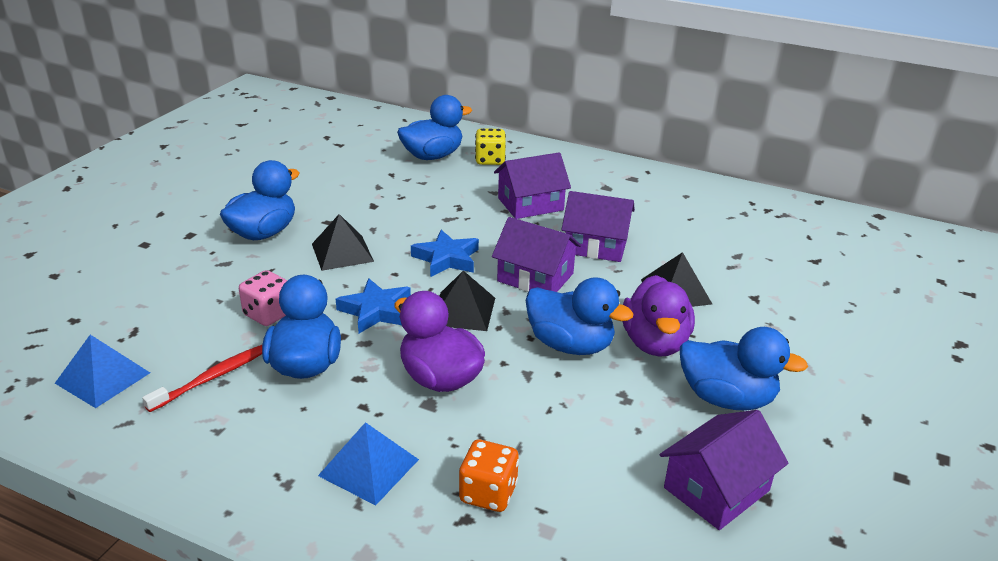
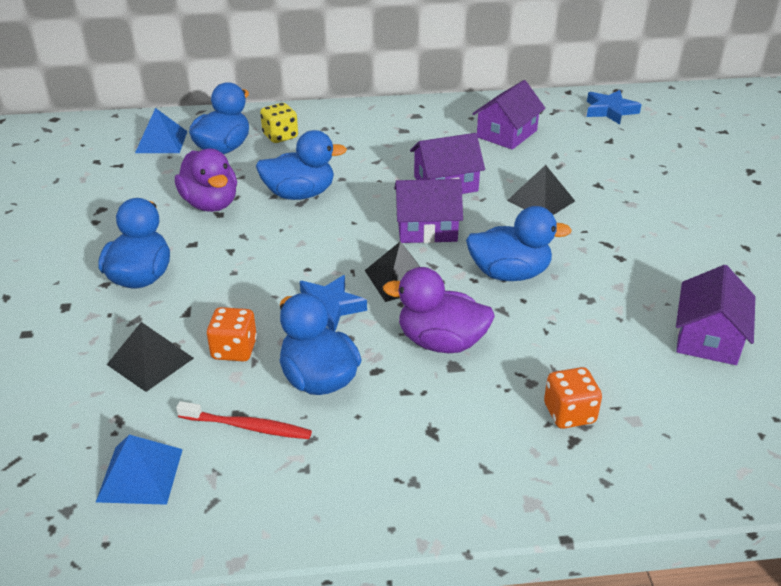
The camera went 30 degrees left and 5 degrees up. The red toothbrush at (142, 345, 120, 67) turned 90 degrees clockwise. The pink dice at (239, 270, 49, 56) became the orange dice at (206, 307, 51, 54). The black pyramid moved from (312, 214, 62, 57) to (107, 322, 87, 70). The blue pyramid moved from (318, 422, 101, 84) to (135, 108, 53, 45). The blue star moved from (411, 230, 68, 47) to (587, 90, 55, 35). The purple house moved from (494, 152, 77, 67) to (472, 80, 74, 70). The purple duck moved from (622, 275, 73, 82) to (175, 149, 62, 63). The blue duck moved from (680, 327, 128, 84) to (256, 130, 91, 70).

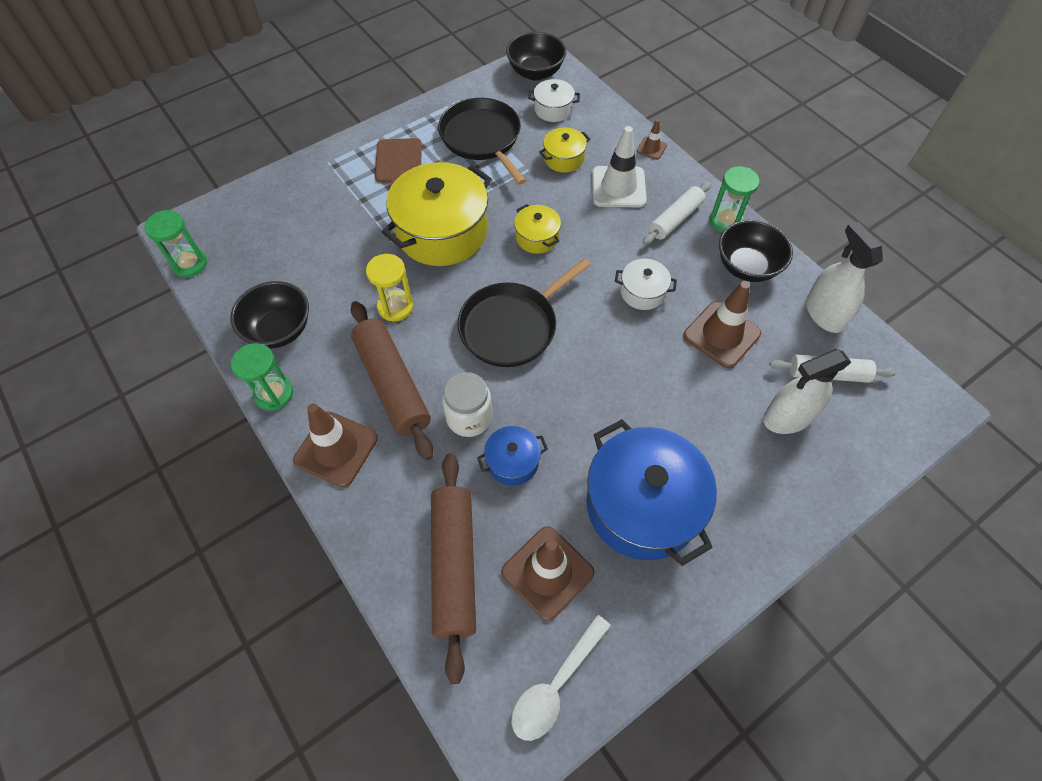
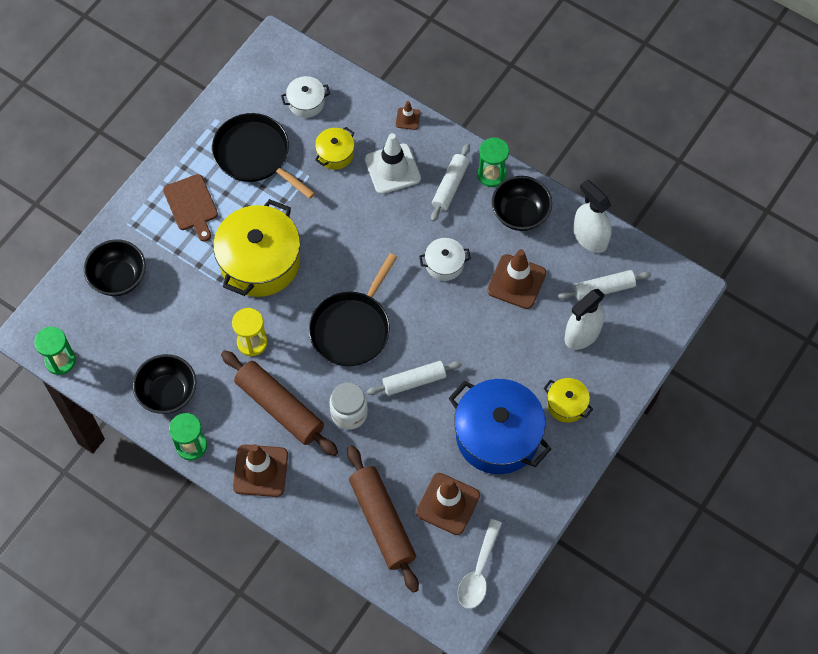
The camera went 20 degrees left and 5 degrees up. The blue pot at (477, 426, 71, 60) disappeared. The black bowl moved from (506, 31, 60, 50) to (84, 239, 62, 57). The yellow pot moved from (514, 204, 47, 50) to (544, 378, 49, 45). The white rolling pin at (367, 361, 95, 35) appeared.

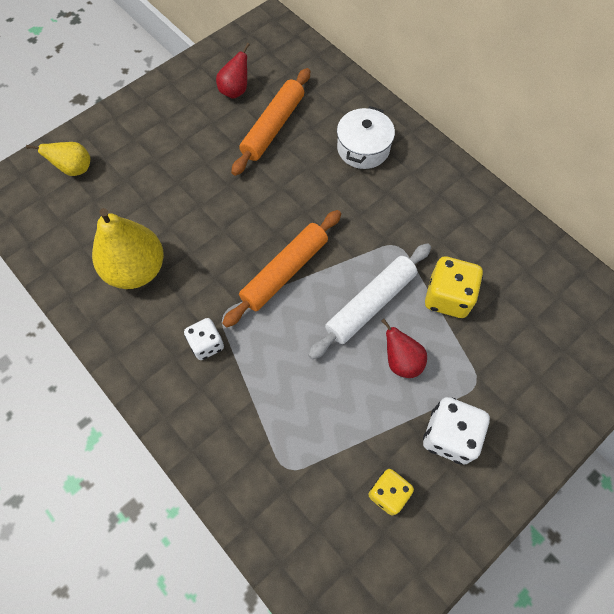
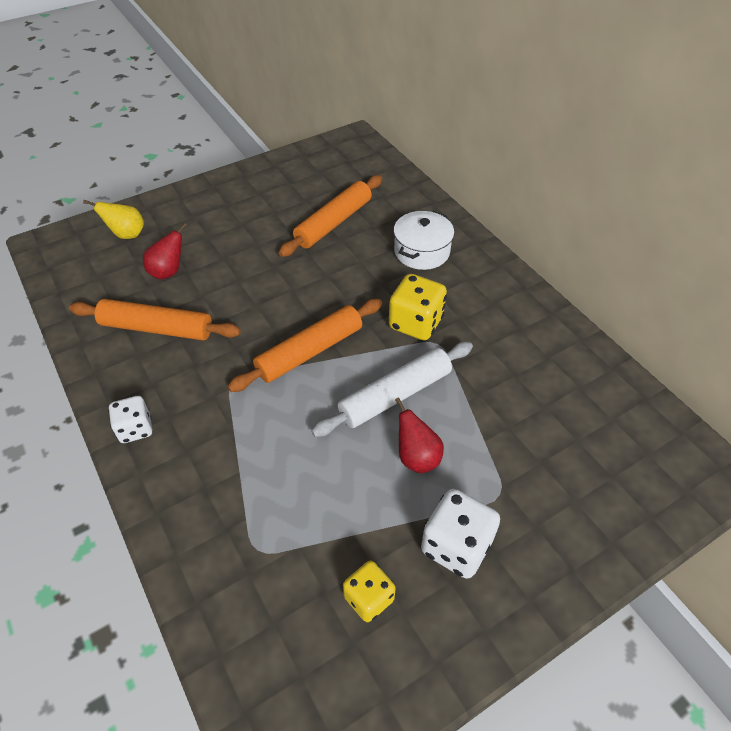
The camera went 10 degrees right and 15 degrees down. The yellow pear at (92, 208, 72, 81) was replaced by the orange rolling pin at (69, 299, 172, 42). The white dice moved from (184, 318, 40, 42) to (108, 396, 45, 47). The red pear moved from (216, 43, 34, 56) to (143, 223, 44, 57). The yellow dice moved from (425, 257, 58, 61) to (389, 274, 58, 66).

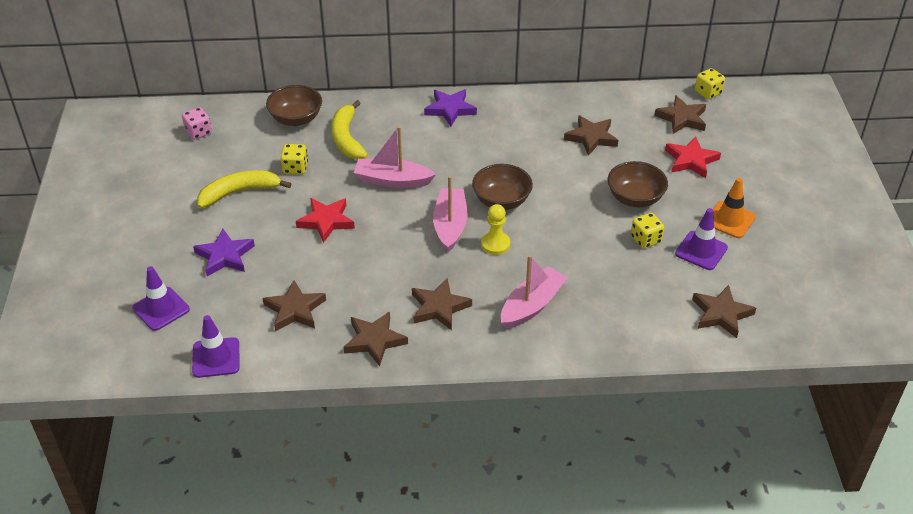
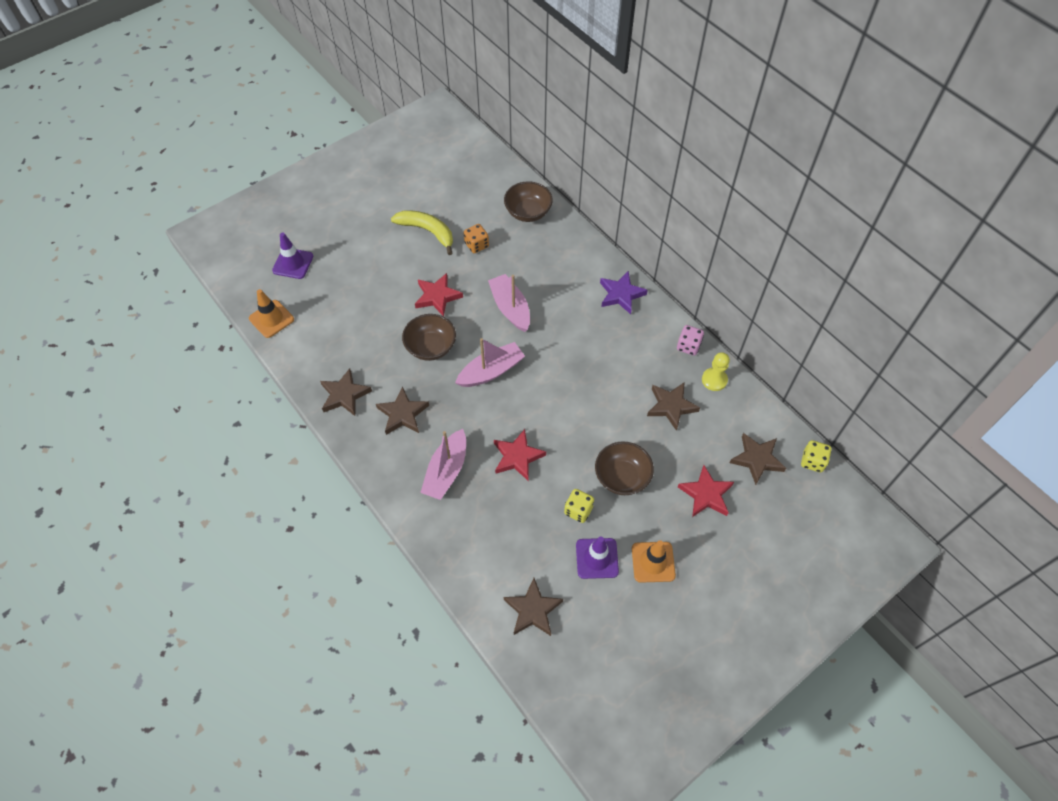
The camera went 55 degrees right and 15 degrees up. The pink dice moved from (182, 107, 30, 33) to (677, 325, 27, 31). The purple traffic cone at (192, 315, 47, 63) became the orange traffic cone at (249, 289, 45, 49). The purple star at (193, 229, 62, 47) disappeared. The brown star at (263, 280, 63, 52) disappeared. The yellow dice at (281, 144, 27, 30) became the orange dice at (464, 224, 25, 29). The yellow banana at (331, 100, 37, 59) disappeared. The brown bowl moved from (472, 164, 61, 46) to (402, 314, 54, 47). The yellow pawn moved from (481, 204, 29, 51) to (702, 352, 28, 39). The pink boat at (501, 255, 67, 74) turned 105 degrees clockwise. The red star at (494, 429, 52, 51) appeared.

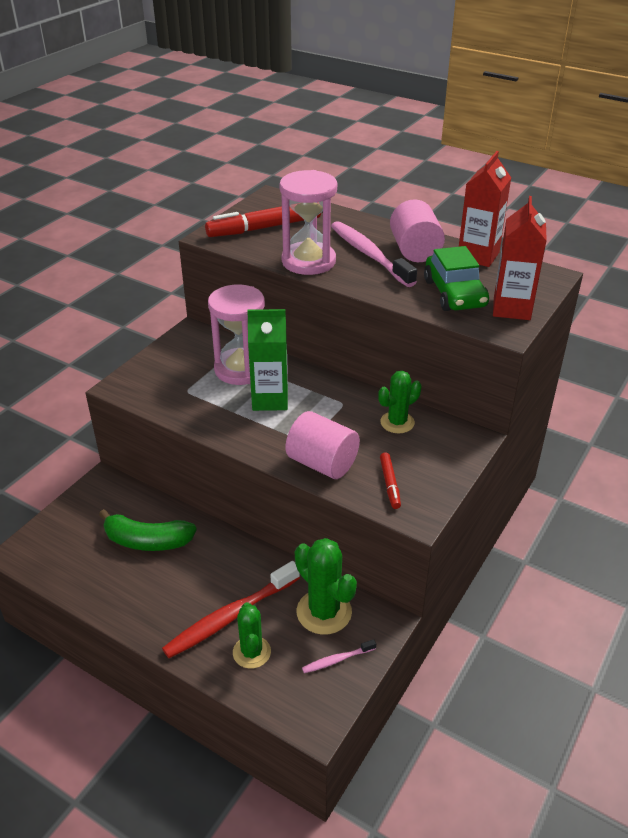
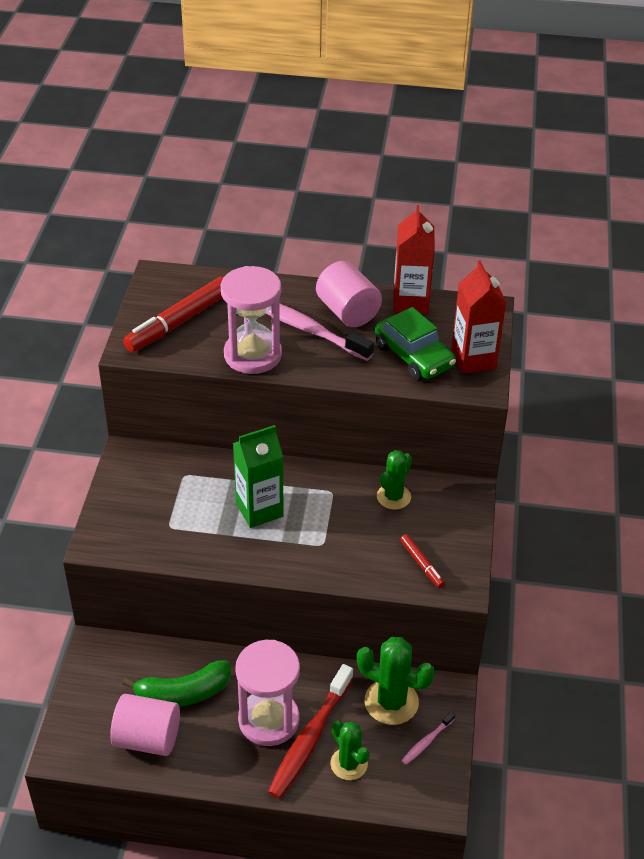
The camera went 25 degrees left and 5 degrees up. The pink hourglass moved from (208, 284, 57, 101) to (235, 640, 65, 106). The pink cylinder moved from (285, 411, 75, 68) to (110, 694, 70, 62).

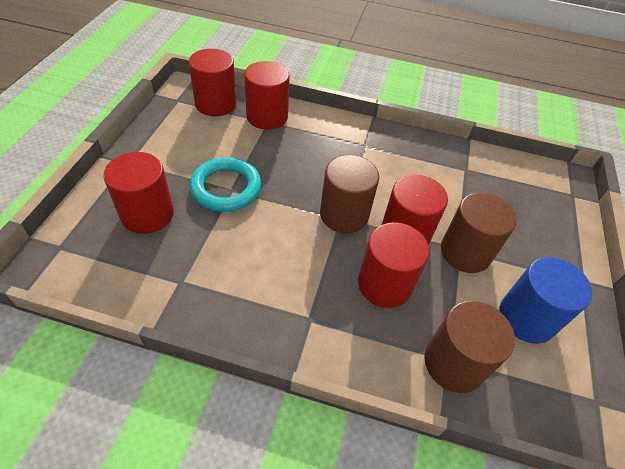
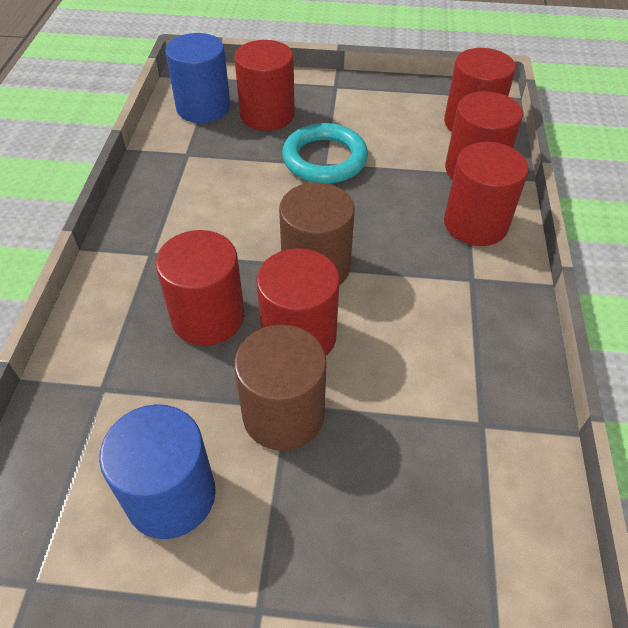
The camera went 85 degrees right and 0 degrees up. The brown cylinder at (424, 301, 91, 92) disappeared. The blue cylinder at (165, 33, 65, 90) appeared. The red cylinder at (444, 142, 85, 104) appeared.

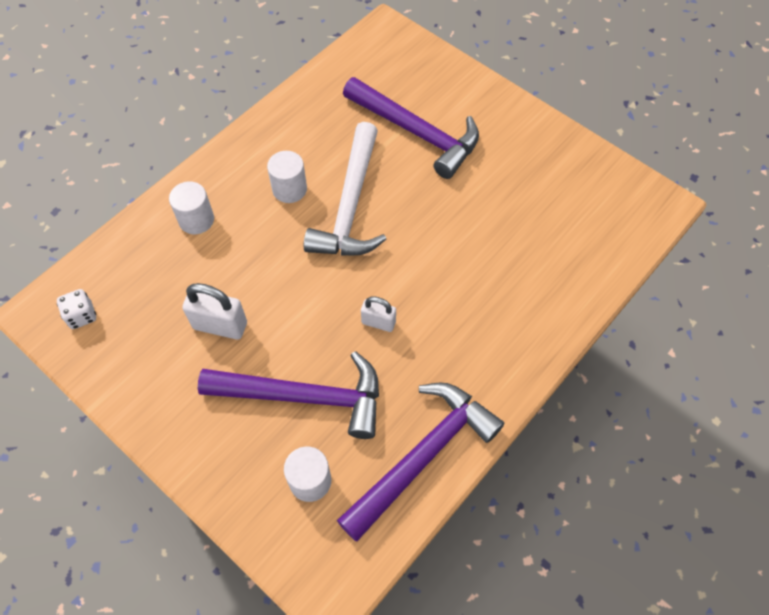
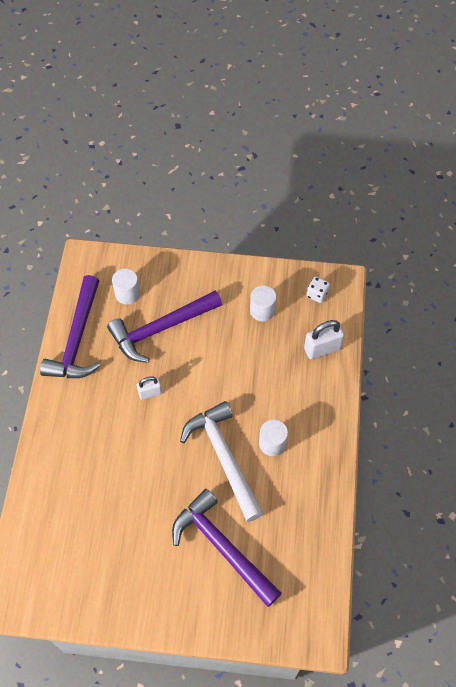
The camera went 145 degrees right and 0 degrees up. The white cylinder moved from (169, 181, 45, 53) to (250, 285, 26, 36). The white padlock moved from (182, 283, 65, 57) to (304, 320, 40, 39). The purple hammer at (343, 77, 136, 102) turned 45 degrees clockwise.

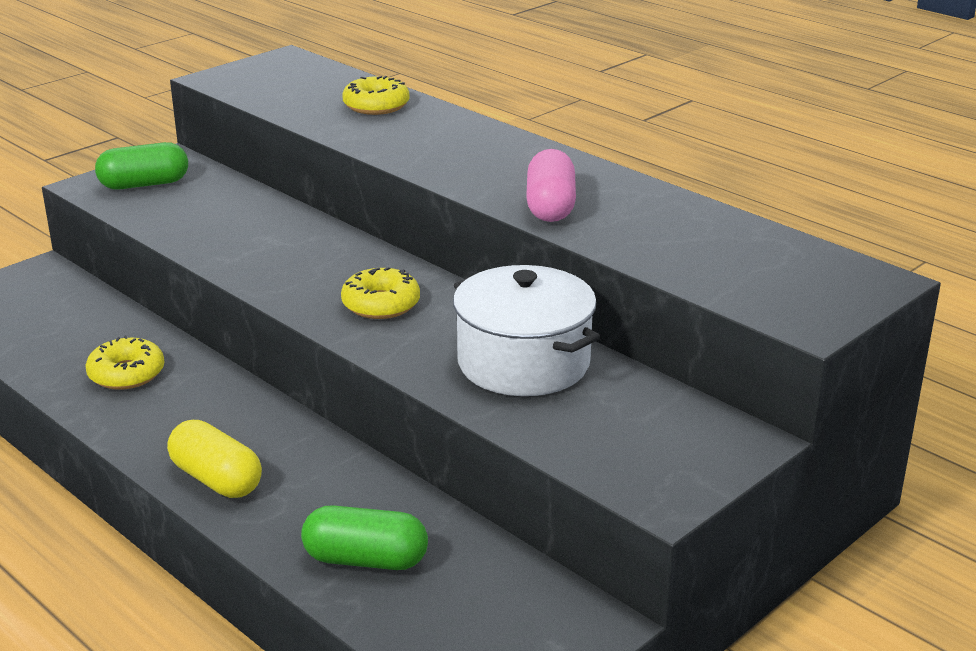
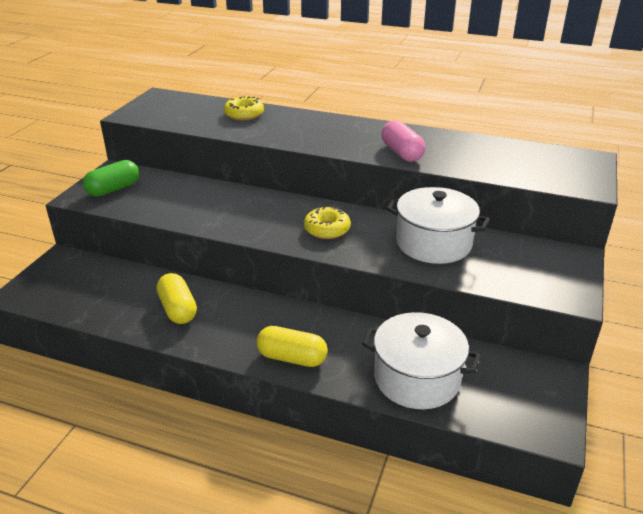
The camera went 25 degrees left and 5 degrees up. The yellow donut at (85, 335, 80, 55) was replaced by the yellow capsule at (157, 273, 40, 51). The green capsule at (301, 505, 127, 65) was replaced by the white pot at (362, 312, 118, 97).

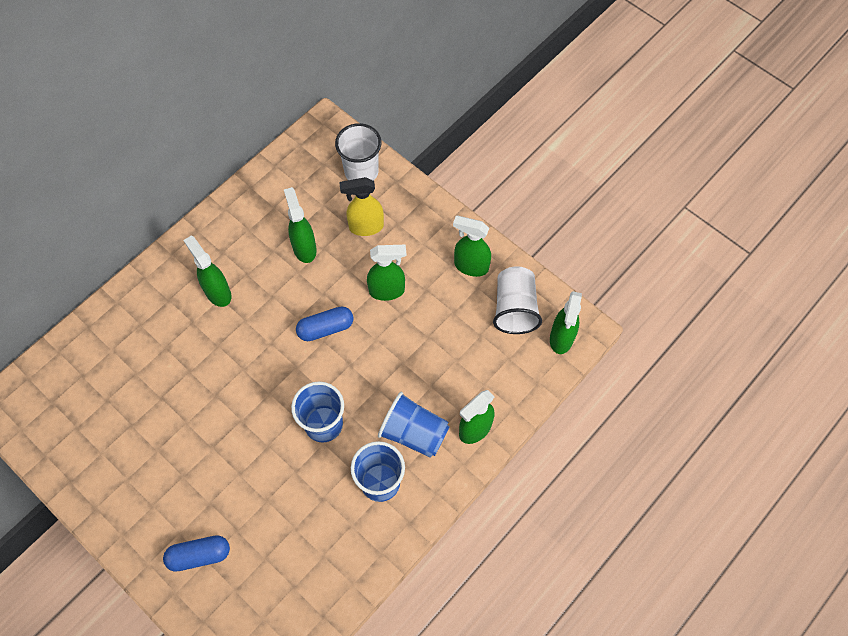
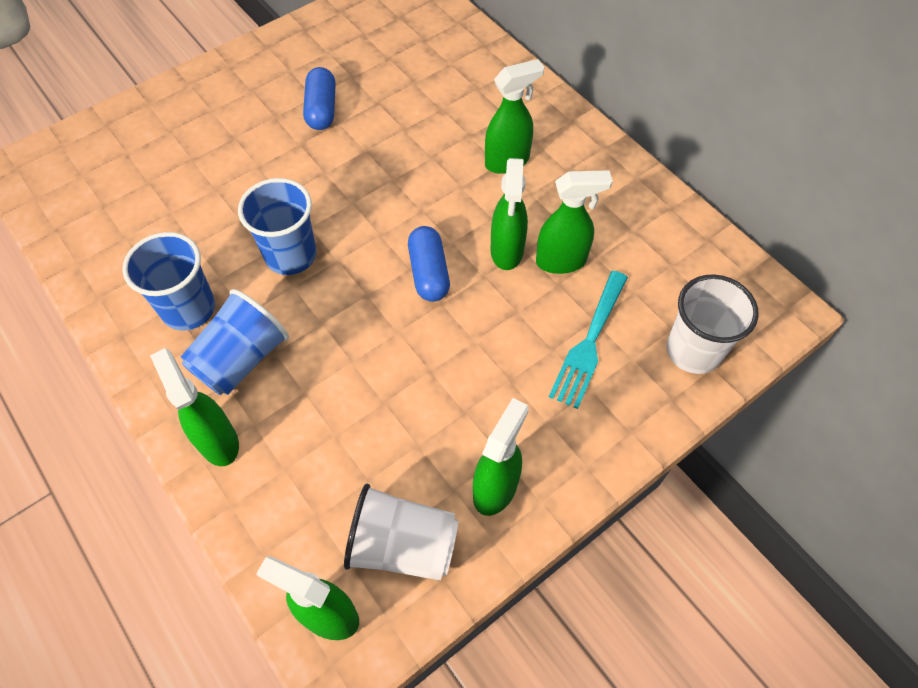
The camera went 100 degrees right and 5 degrees down. The blue capsule moved from (163, 535, 67, 37) to (303, 67, 33, 63). The yellow spray bottle at (339, 177, 45, 59) was replaced by the turquoise fork at (549, 271, 79, 138). The green spray bottle moved from (367, 244, 39, 57) to (491, 158, 37, 112).

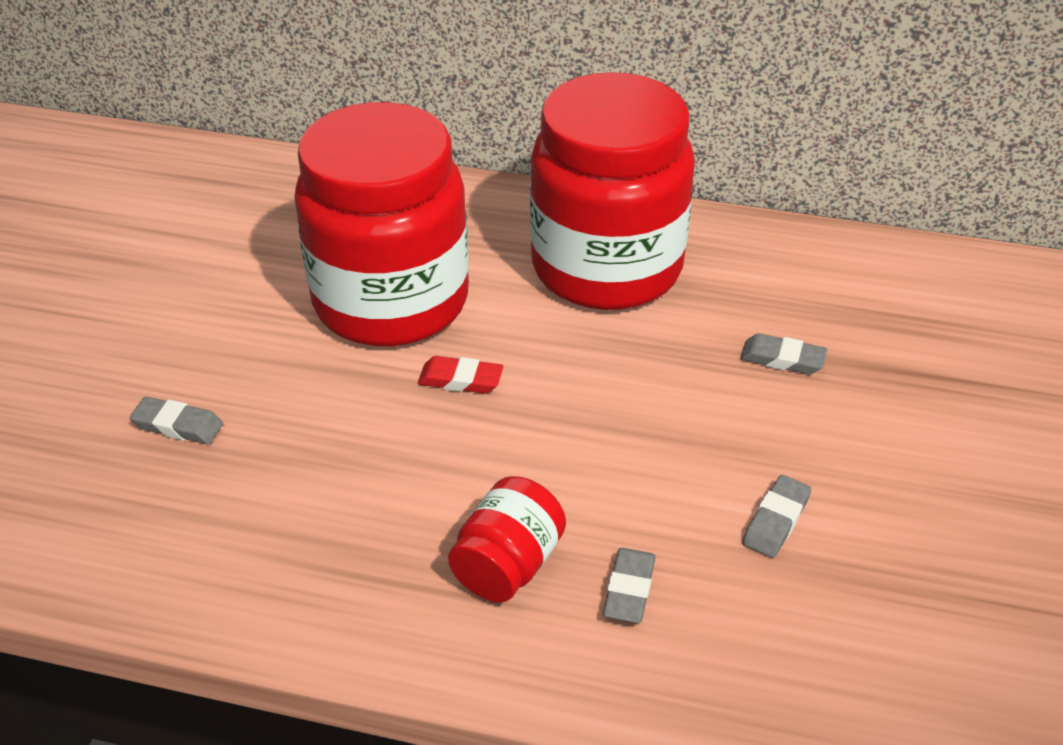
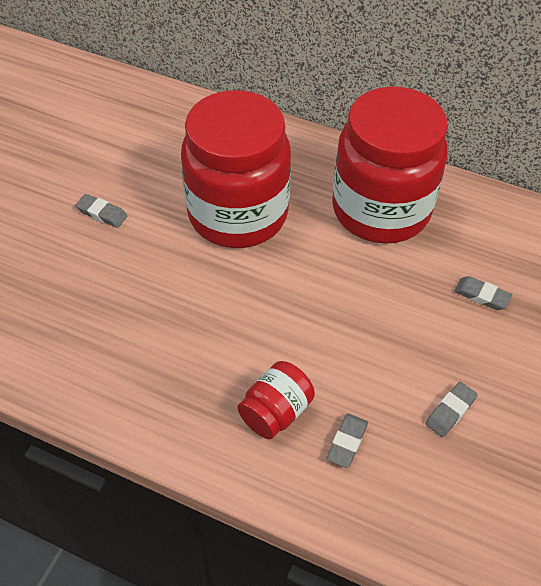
The camera went 10 degrees right and 10 degrees up. The grey eraser moved from (130, 397, 93, 47) to (76, 194, 51, 34). The red eraser at (418, 356, 85, 38) disappeared.

